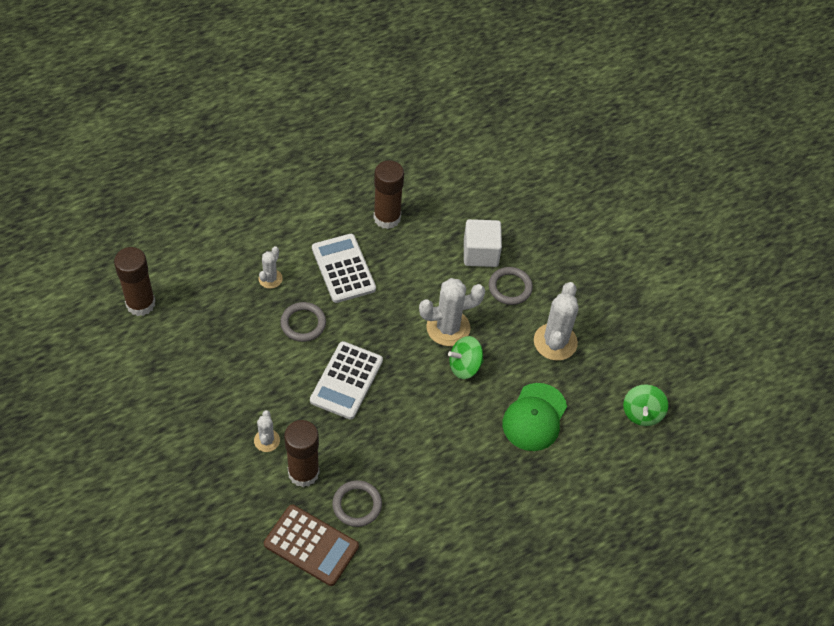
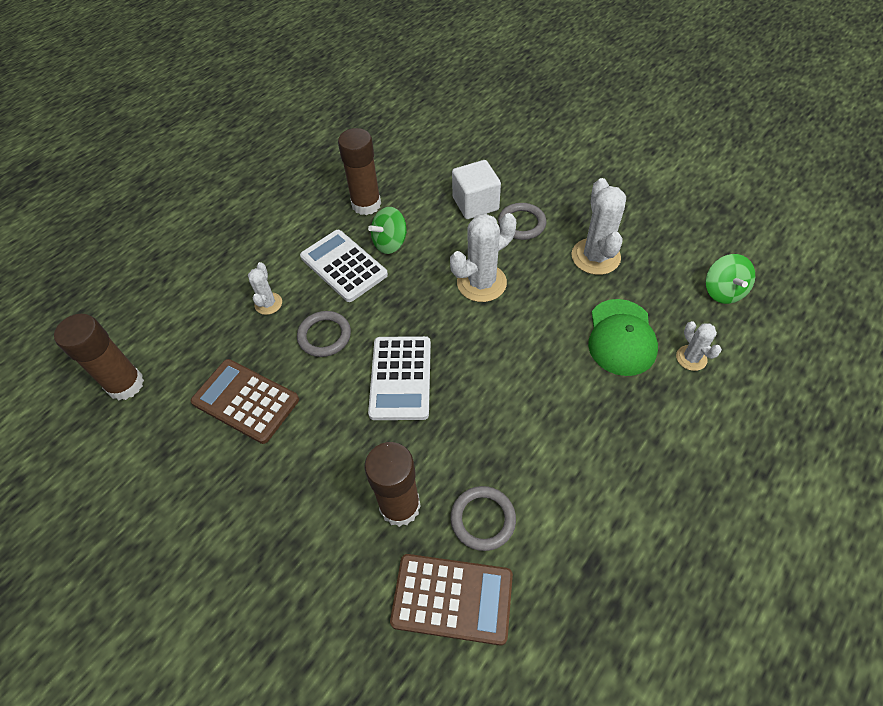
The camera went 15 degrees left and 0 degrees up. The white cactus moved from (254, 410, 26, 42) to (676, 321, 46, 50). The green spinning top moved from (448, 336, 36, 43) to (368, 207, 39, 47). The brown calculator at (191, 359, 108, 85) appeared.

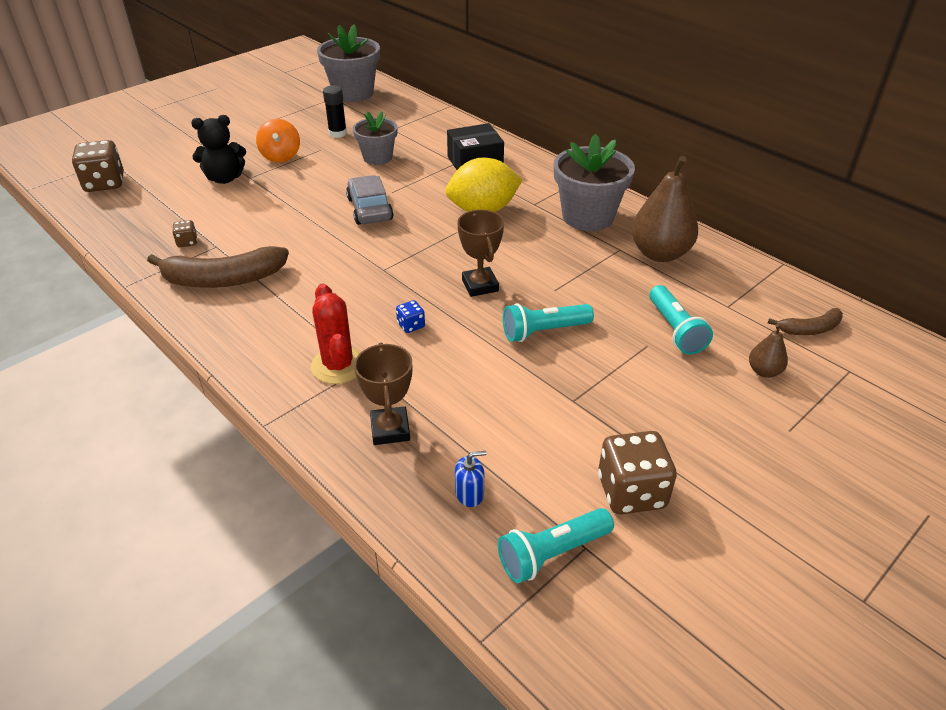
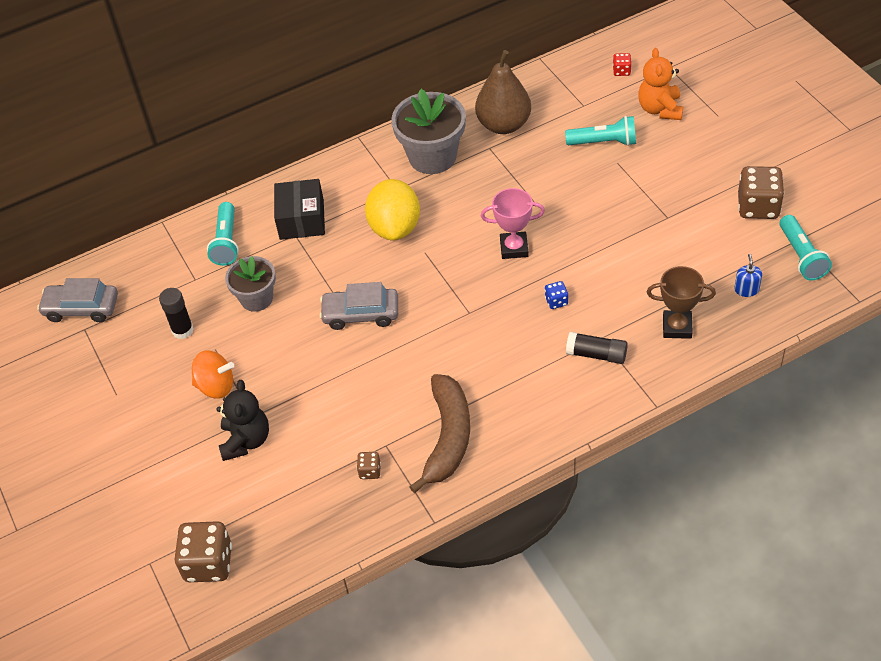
The camera went 70 degrees left and 10 degrees up. The red cactus at (311, 283, 50, 101) was replaced by the black glue stick at (566, 332, 62, 32). The grey flower pot at (317, 25, 63, 77) was replaced by the grey car at (37, 278, 81, 44). The brown trophy at (457, 210, 47, 87) became the pink trophy at (481, 188, 64, 71). The turquoise flashlight moved from (503, 303, 91, 39) to (207, 202, 32, 64). The brown pear at (749, 324, 39, 54) was replaced by the orange teddy bear at (638, 48, 45, 72). The brown banana at (768, 308, 75, 27) was replaced by the red dice at (613, 53, 18, 23).

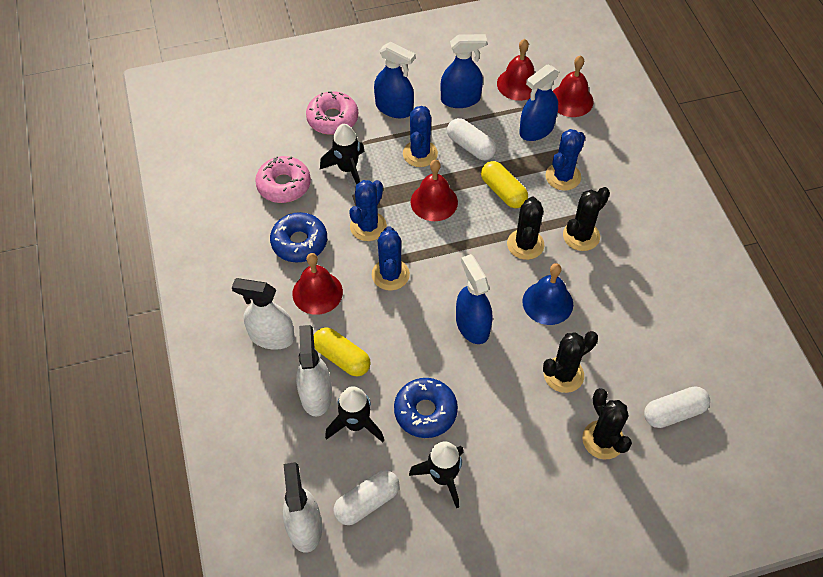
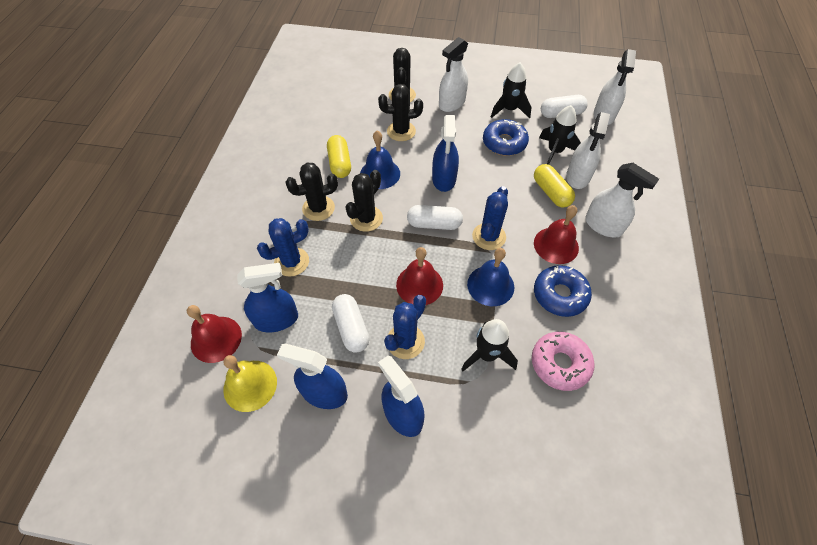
The camera went 155 degrees left and 0 degrees up. The pink donut at (306, 91, 52, 44) disappeared. The blue cactus at (349, 180, 38, 61) was replaced by the blue bell at (467, 248, 47, 58). The yellow capsule moved from (481, 161, 47, 47) to (327, 135, 24, 43). The red bell at (497, 39, 38, 62) became the yellow bell at (223, 355, 54, 57). The white capsule moved from (644, 386, 66, 42) to (407, 205, 56, 25). The white spray bottle at (439, 37, 29, 75) appeared.

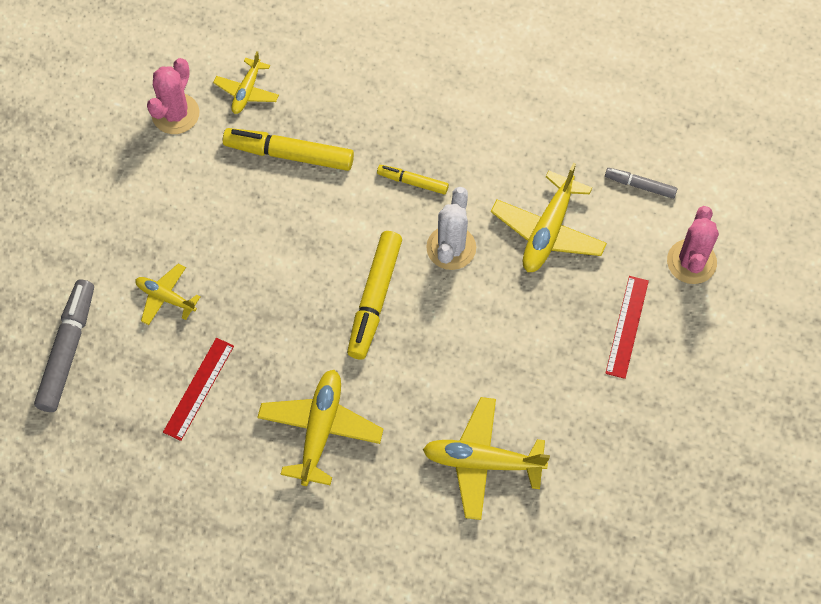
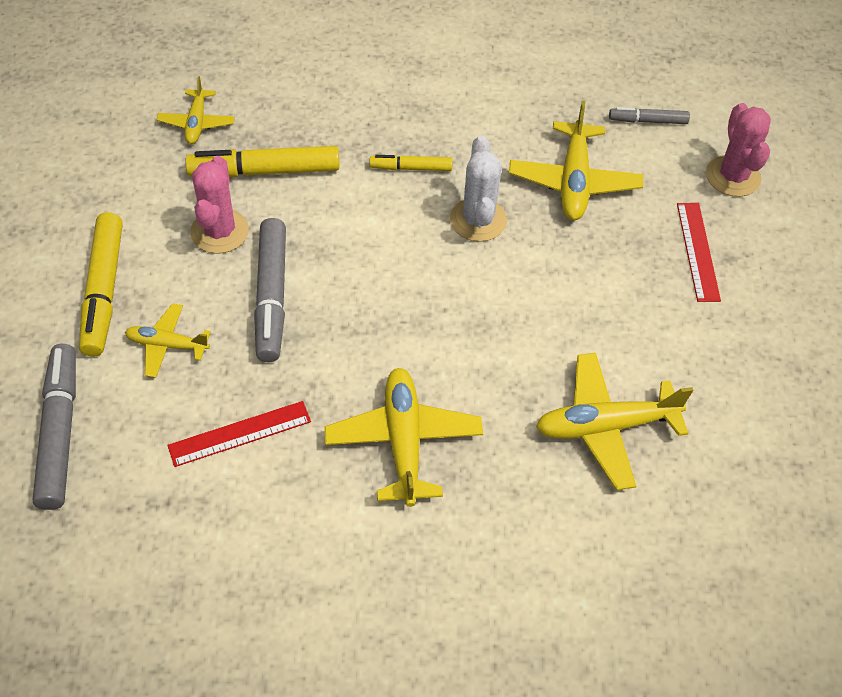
The camera went 20 degrees left and 10 degrees down. The pink cactus moved from (147, 58, 52, 76) to (190, 156, 59, 98). The red ruler at (163, 338, 71, 103) turned 60 degrees clockwise. The yellow marker moved from (347, 231, 55, 129) to (79, 212, 44, 145). The grey marker at (254, 218, 32, 144) appeared.

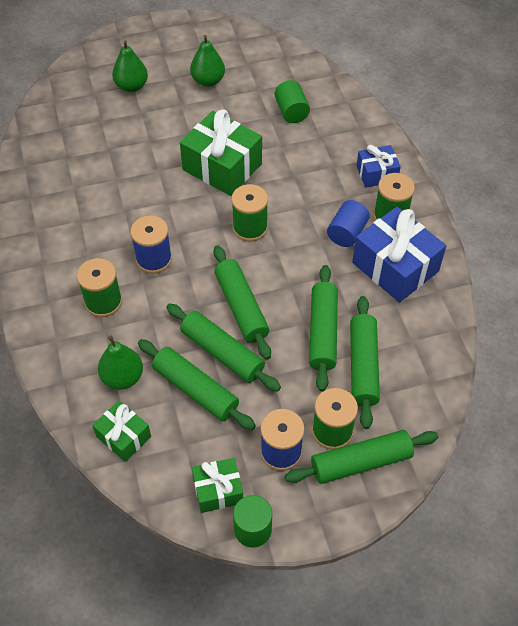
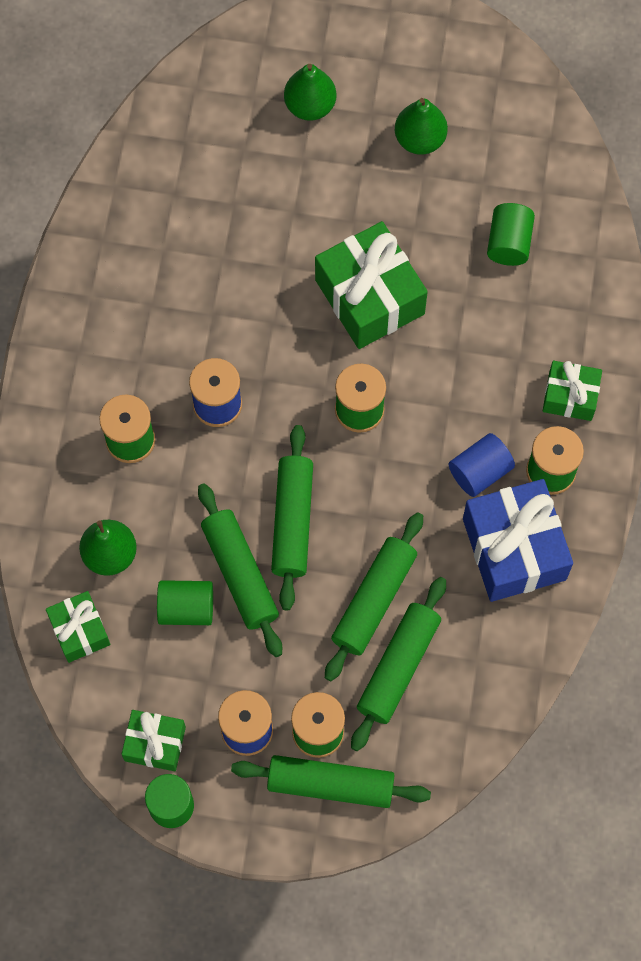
The camera went 25 degrees right and 15 degrees up. The green rolling pin at (138, 339, 118, 91) was replaced by the green cylinder at (157, 580, 56, 45). The blue gift at (357, 145, 44, 43) became the green gift at (543, 361, 59, 60).

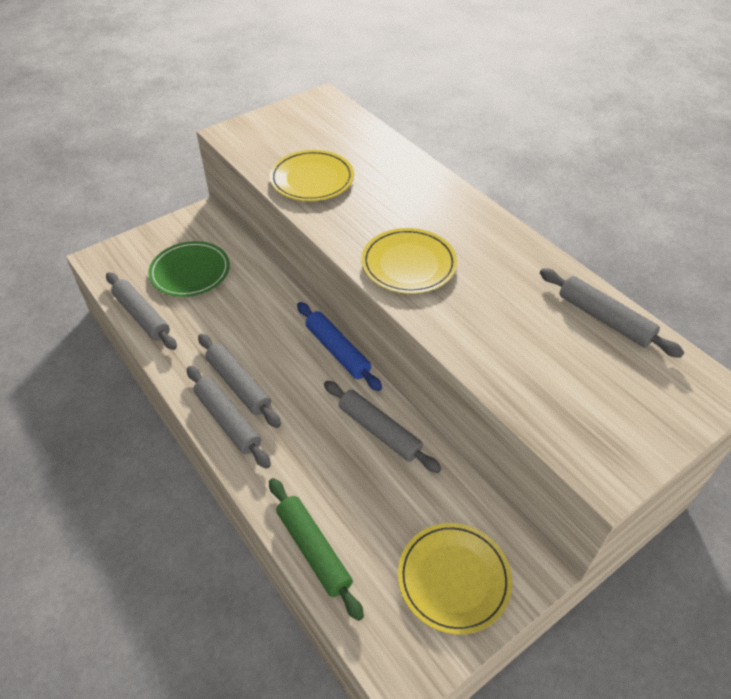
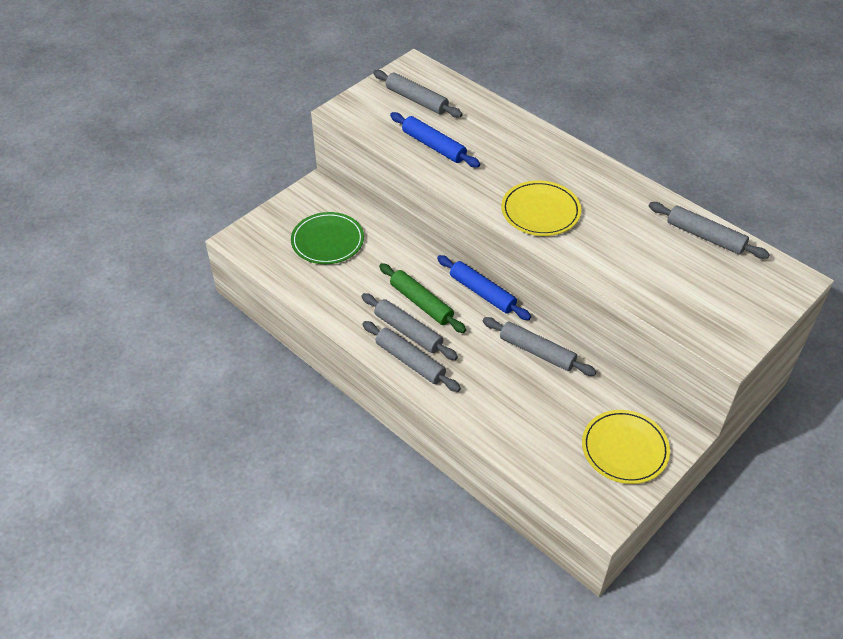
The camera went 10 degrees left and 0 degrees up. The grey rolling pin moved from (106, 272, 71, 78) to (373, 70, 90, 48). The yellow plate at (269, 150, 85, 51) was replaced by the blue rolling pin at (390, 112, 90, 56). The green rolling pin moved from (269, 478, 95, 143) to (379, 263, 87, 70).

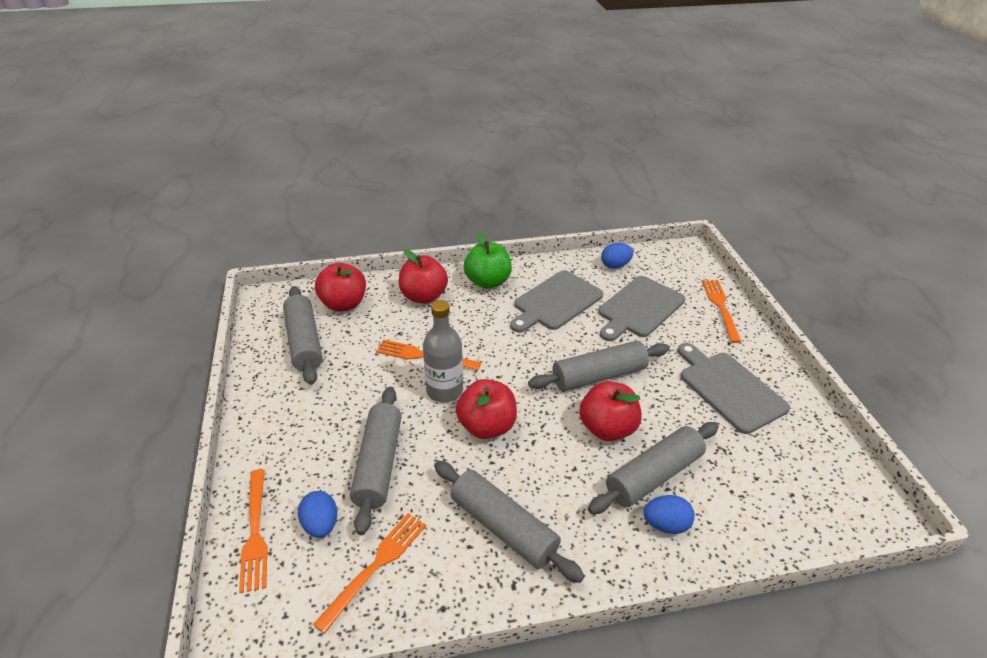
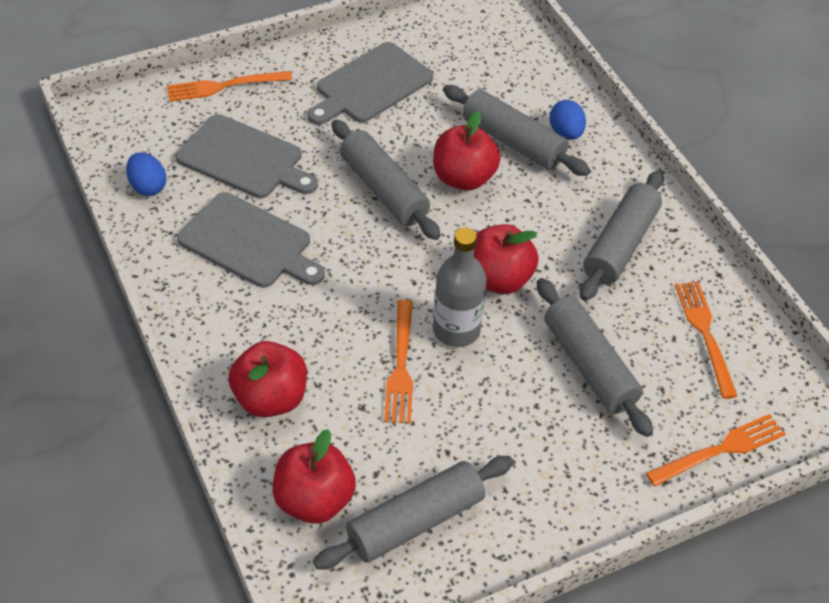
The camera went 105 degrees left and 10 degrees up. The blue egg at (298, 491, 39, 47) disappeared. The orange fork at (313, 513, 113, 121) turned 60 degrees clockwise. The grey rolling pin at (350, 387, 52, 148) turned 75 degrees clockwise. The green apple at (464, 232, 48, 57) disappeared.

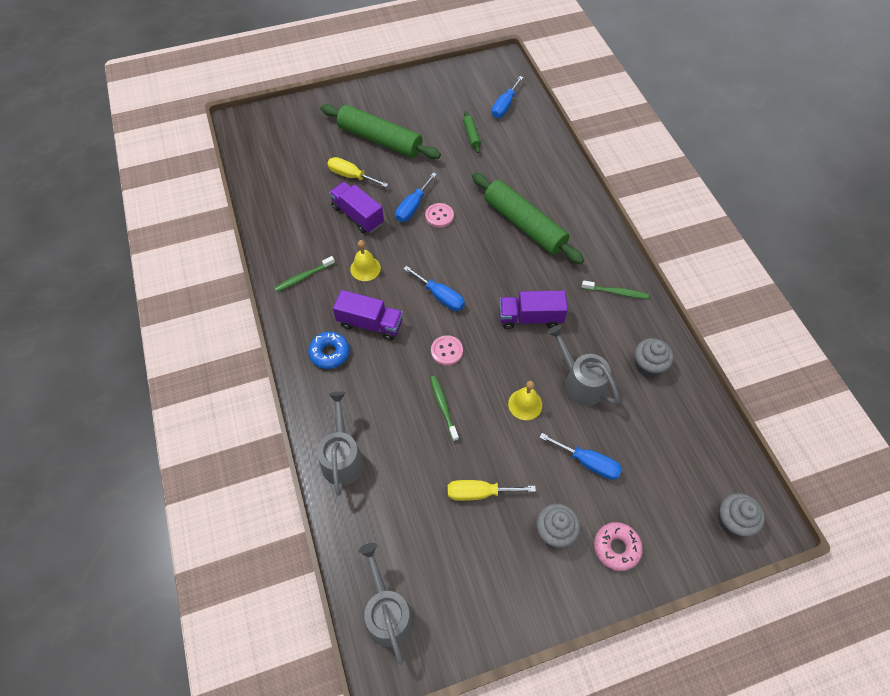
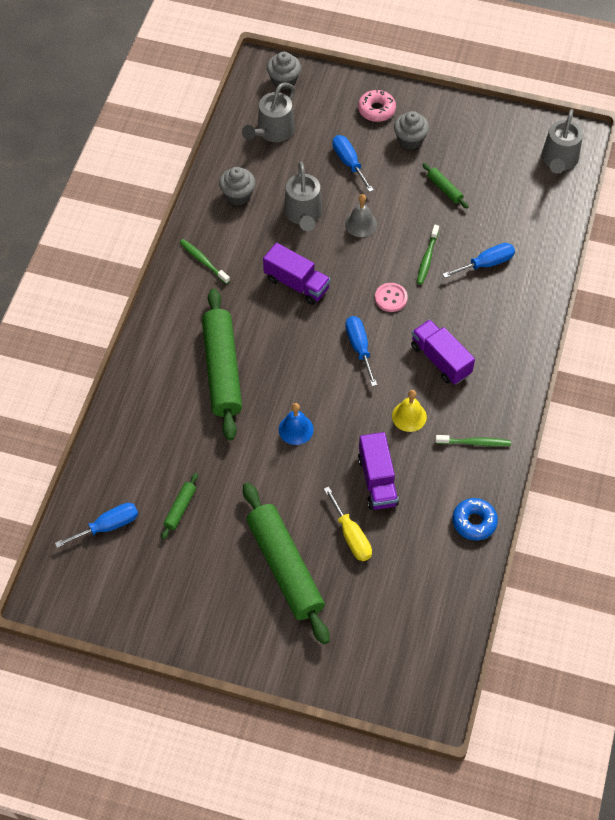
The camera went 145 degrees left and 0 degrees up. The blue donut moved from (308, 332, 42, 37) to (452, 498, 46, 42). The grey watering can moved from (317, 391, 47, 105) to (242, 83, 53, 59). The blue screwdriver moved from (396, 173, 41, 49) to (443, 243, 72, 35). The pink button at (425, 203, 29, 25) was replaced by the blue bell at (279, 403, 35, 42). The yellow screwdriver at (448, 480, 88, 21) was replaced by the green rolling pin at (423, 163, 46, 45). The yellow bell at (508, 381, 34, 39) became the grey bell at (345, 194, 32, 43).

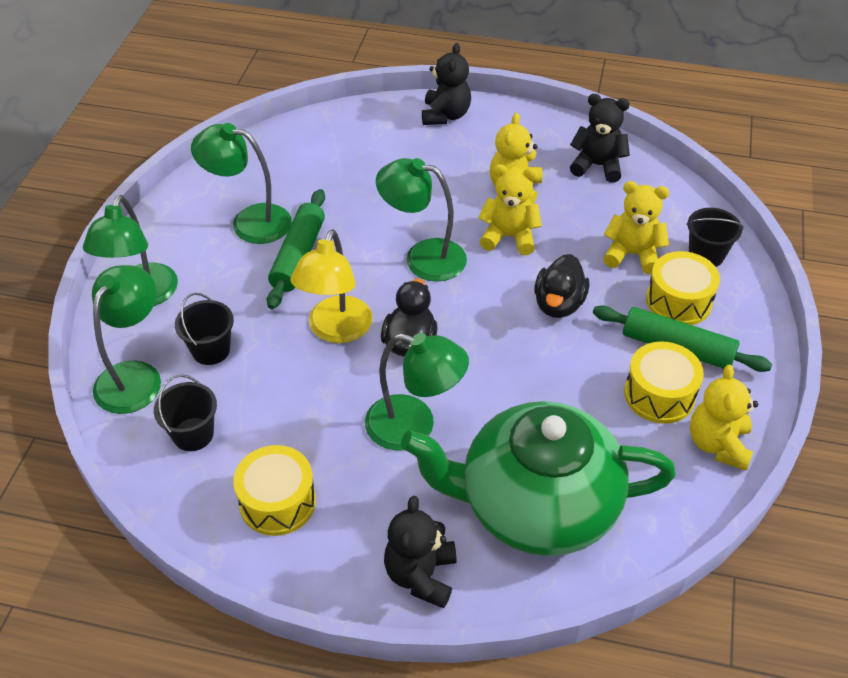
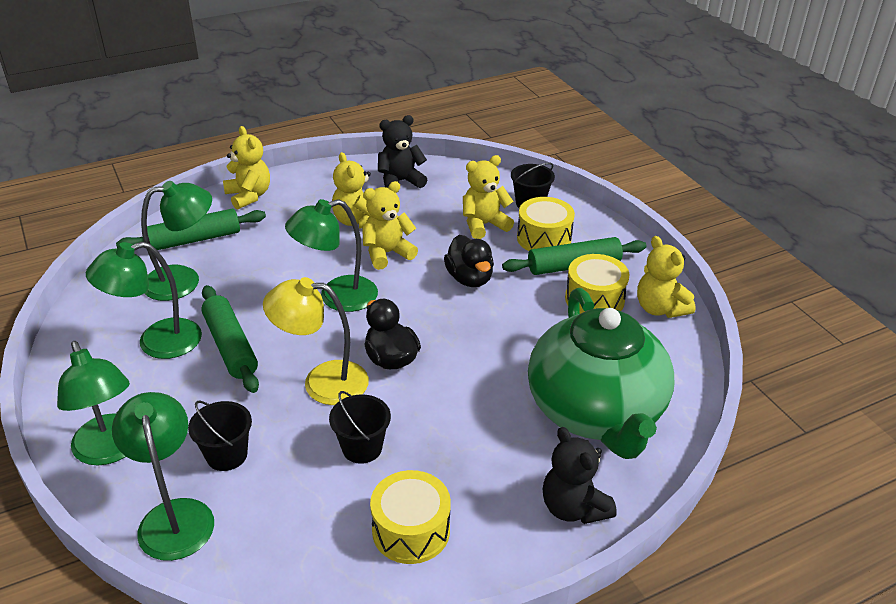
The camera went 40 degrees left and 10 degrees down. The black bucket moved from (154, 375, 63, 76) to (329, 391, 62, 73). The yellow lamp at (291, 229, 82, 114) turned 120 degrees clockwise. The green lamp moved from (365, 333, 104, 118) to (141, 181, 71, 120). The green teapot at (401, 401, 275, 155) turned 60 degrees counterclockwise. The black teddy bear at (422, 43, 49, 82) became the yellow teddy bear at (223, 126, 47, 84). The green rolling pin at (116, 209, 150, 41) appeared.

